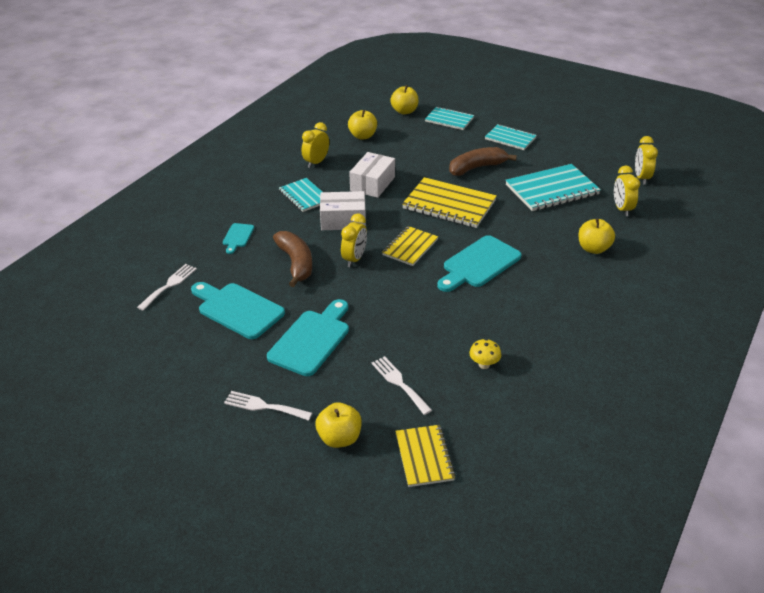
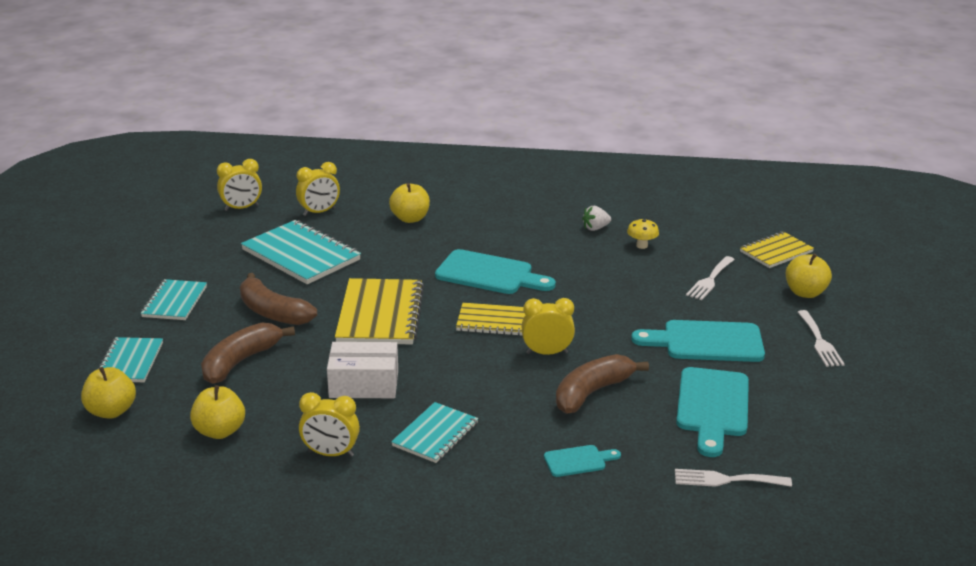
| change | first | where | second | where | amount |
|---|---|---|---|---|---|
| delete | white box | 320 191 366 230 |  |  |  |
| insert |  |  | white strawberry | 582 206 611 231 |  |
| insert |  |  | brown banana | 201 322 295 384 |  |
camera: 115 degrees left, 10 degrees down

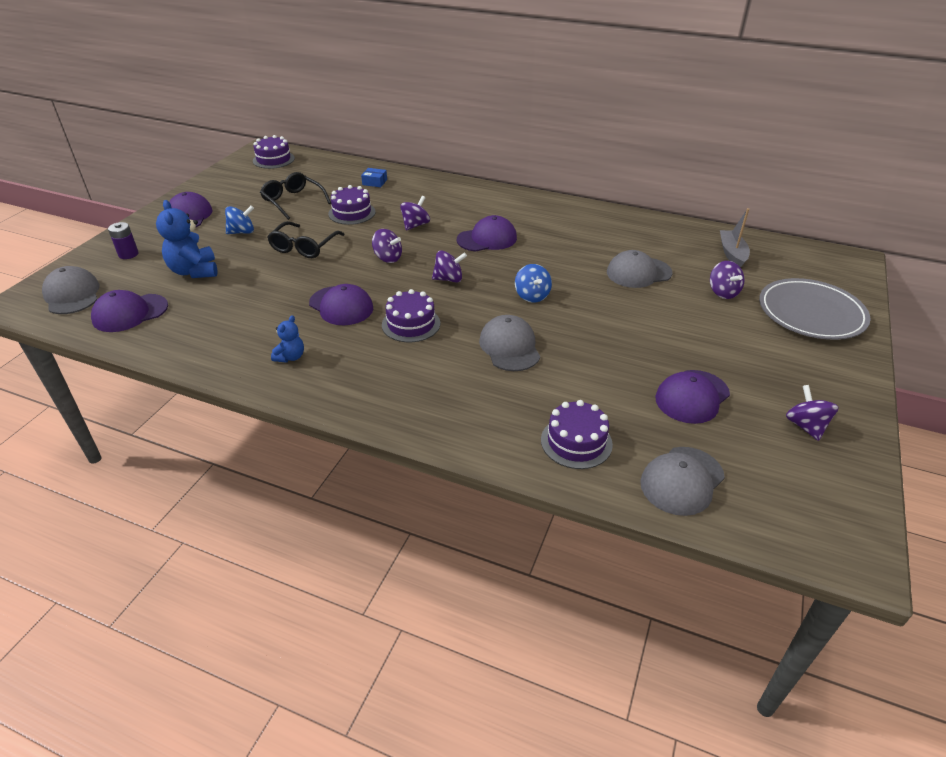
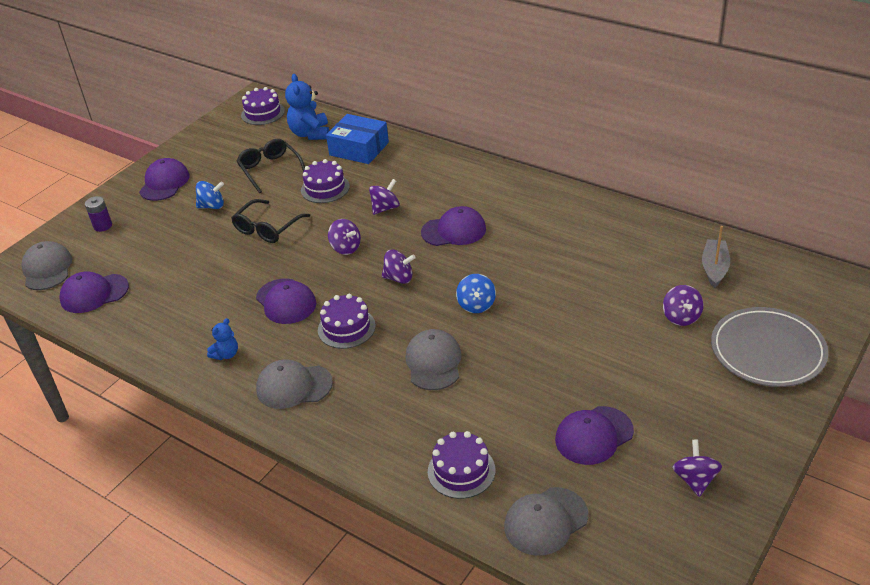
| change | first | where | second | where | amount |
|---|---|---|---|---|---|
| resize | blue box | 361 168 387 187 |  | 326 114 389 164 | x2.14 |
| move | blue teddy bear | 156 200 217 278 |  | 285 74 329 140 |  |
| move | grey cap | 607 250 673 288 |  | 256 359 333 409 |  |
camera: 15 degrees right, 0 degrees up

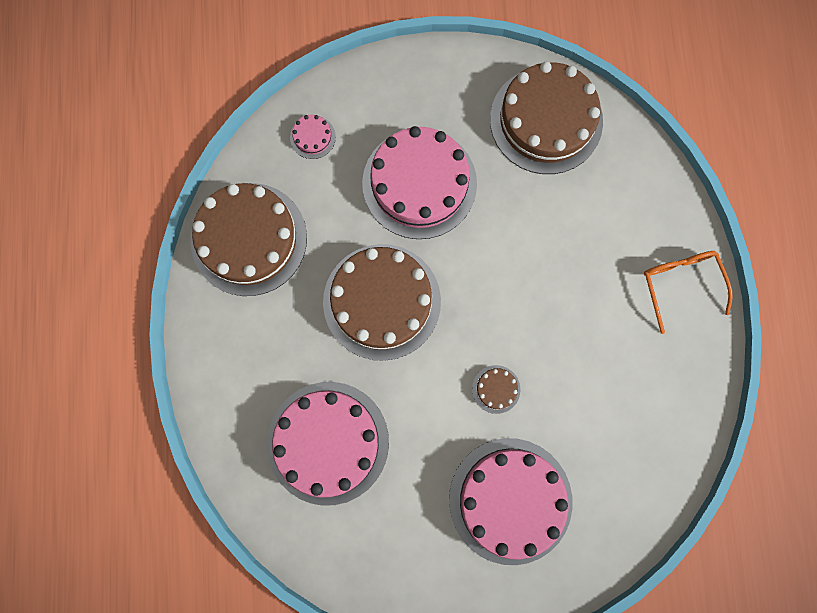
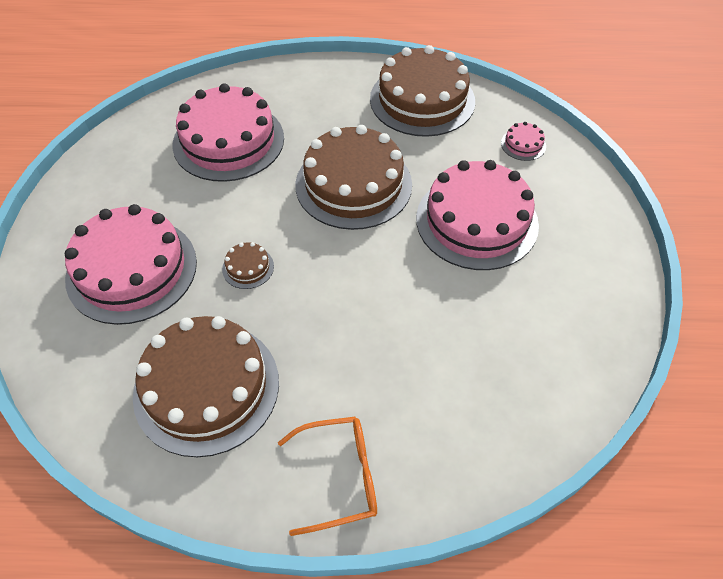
| change | first | where | second | where | amount |
|---|---|---|---|---|---|
| move | brown cake | 490 62 603 174 |  | 133 316 279 457 |  |
camera: 95 degrees right, 25 degrees down

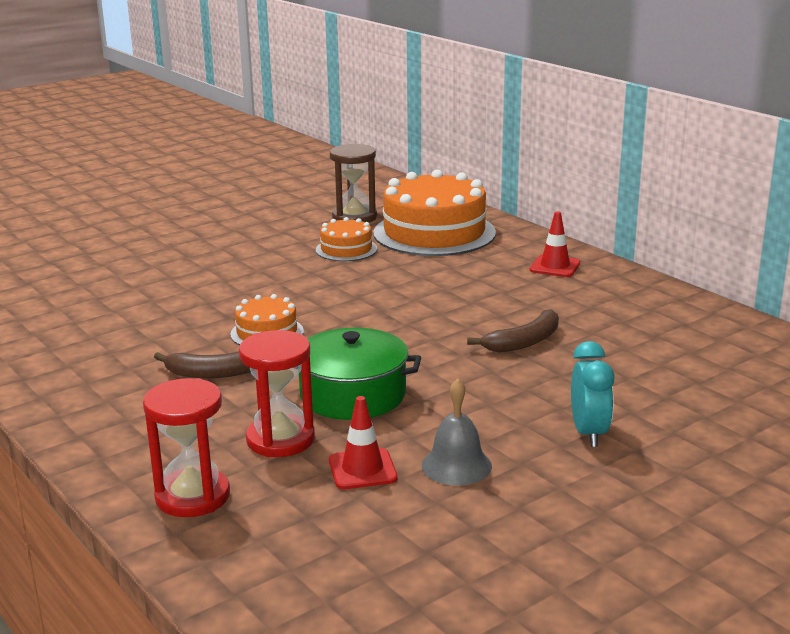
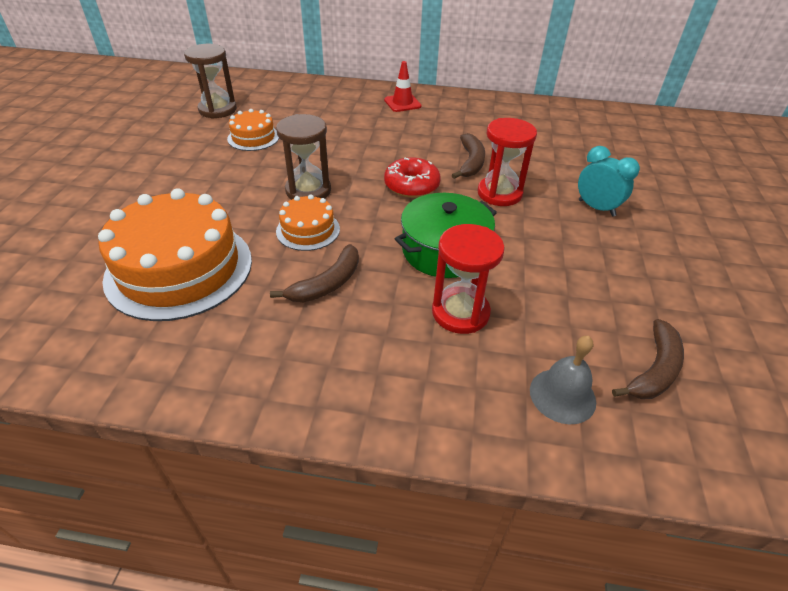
| change | first | where | second | where | amount |
|---|---|---|---|---|---|
| move | orange cake | 373 170 496 256 |  | 98 188 252 321 |  |
| move | red hourglass | 143 378 230 517 |  | 477 118 537 206 |  |
| move | grey bell | 422 379 492 486 |  | 530 336 596 424 |  |
| delete | red traffic cone | 329 396 397 489 |  |  |  |
| insert |  |  | brown hourglass | 276 114 331 200 |  |
| insert |  |  | red donut | 384 157 441 198 |  |
| insert |  |  | brown banana | 612 319 684 399 |  |
camera: 45 degrees left, 20 degrees up

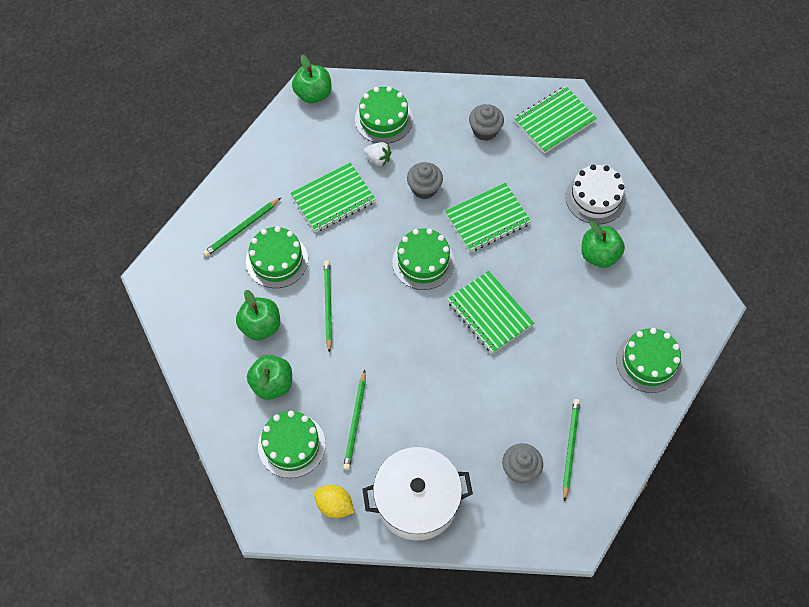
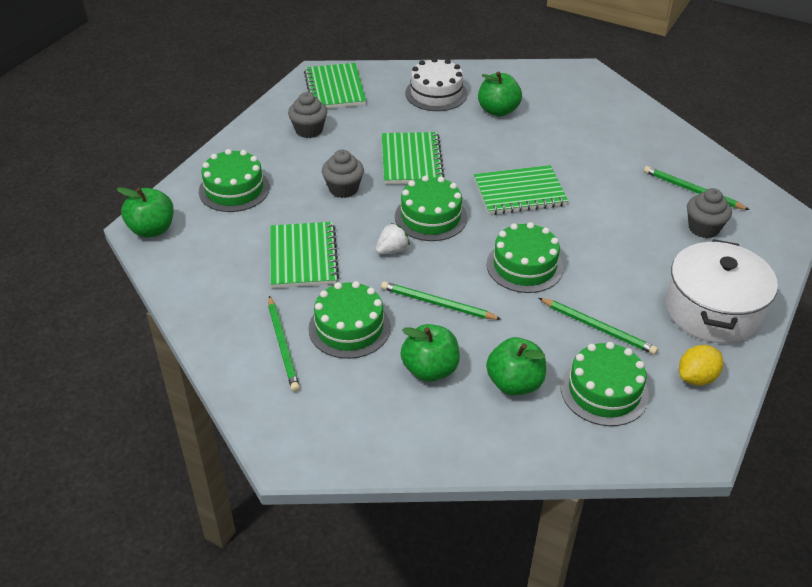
| change | first | where | second | where | amount |
|---|---|---|---|---|---|
| move | white strawberry | 364 142 391 166 |  | 376 223 410 254 |  |
| move | green cake | 616 328 682 393 |  | 487 222 564 293 |  |
camera: 65 degrees left, 20 degrees down

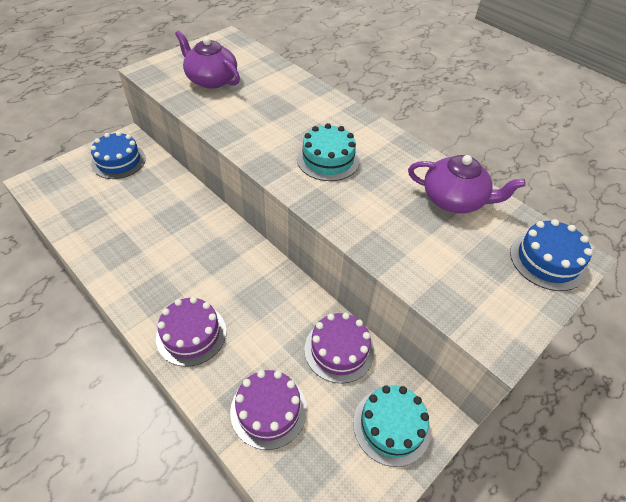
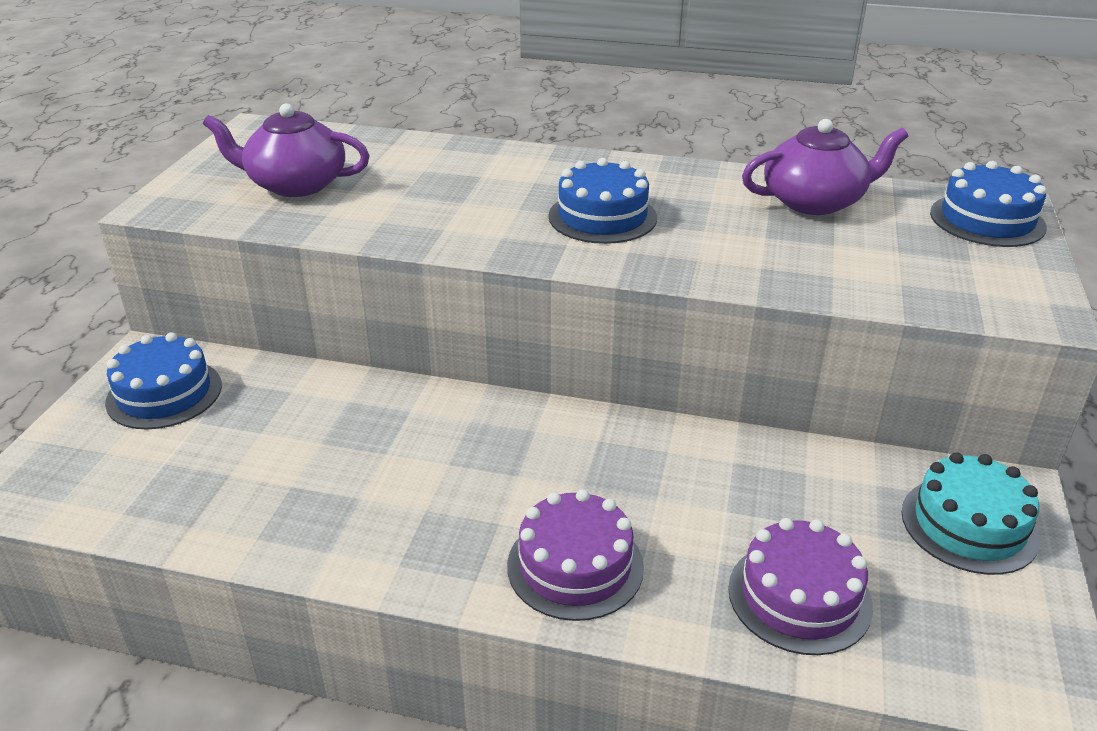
| change | first | where | second | where | amount |
|---|---|---|---|---|---|
| recolor | turquoise cake | 297 123 360 181 | blue cake | 548 158 657 244 |  |
| delete | purple cake | 304 313 374 383 |  |  |  |
camera: 30 degrees left, 15 degrees down

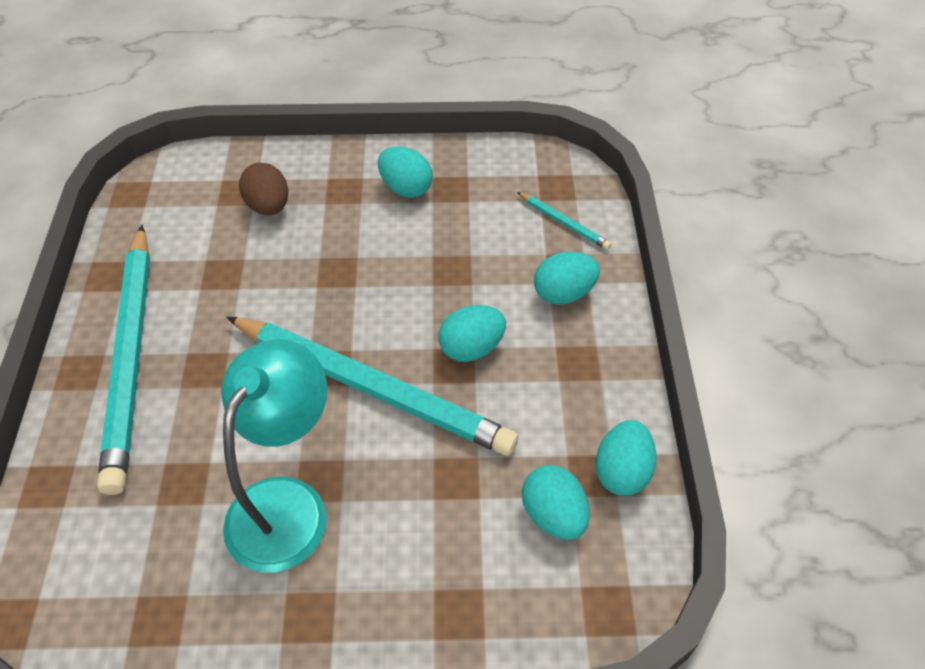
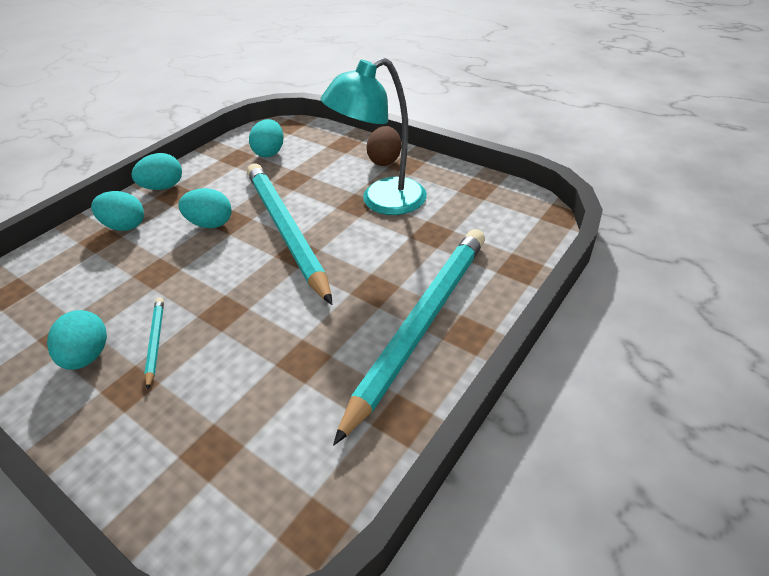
| change | first | where | second | where | amount |
|---|---|---|---|---|---|
| move | brown egg | 239 163 288 215 |  | 367 126 401 166 |  |
| move | turquoise pencil | 517 192 611 250 |  | 144 297 164 390 |  |
| move | turquoise egg | 595 420 656 496 |  | 131 153 182 190 |  |
camera: 140 degrees left, 10 degrees down

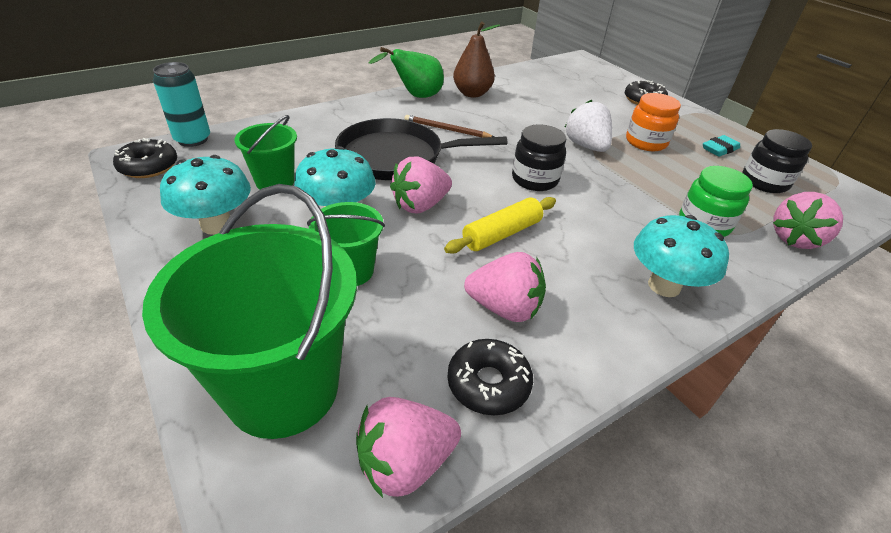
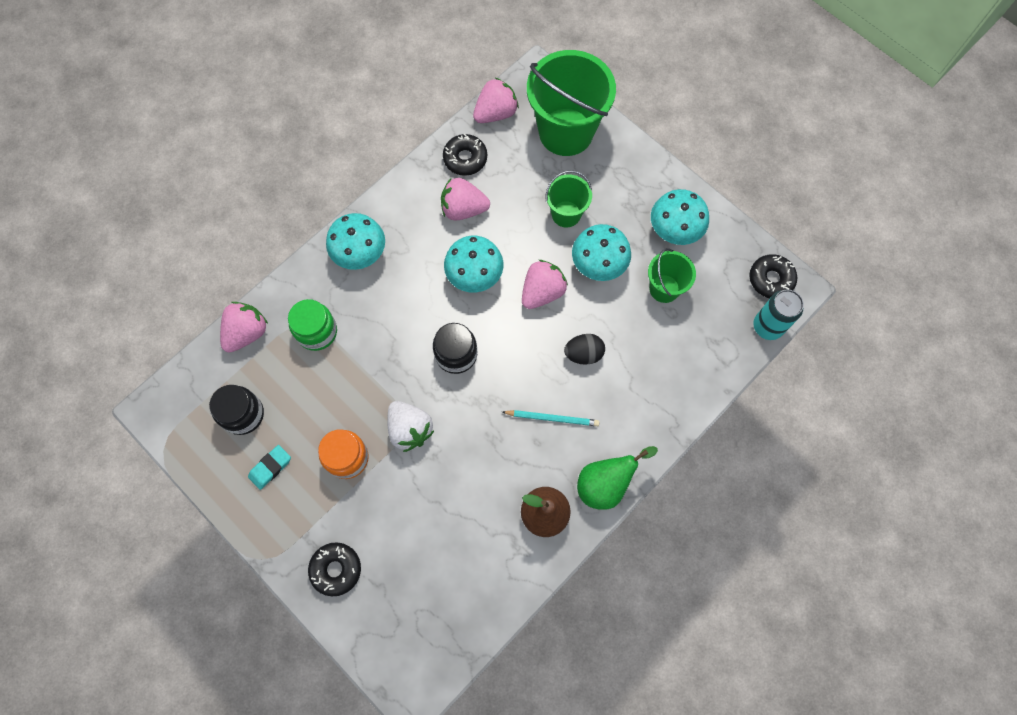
| change | first | where | second | where | amount |
|---|---|---|---|---|---|
| recolor | brown pencil | 404 115 494 138 | turquoise pencil | 503 410 599 426 |  |
| replace | black pan | 335 118 507 180 | black egg | 564 334 605 365 |  |
| replace | yellow rolling pin | 444 197 556 254 | turquoise mushroom | 444 236 504 293 |  |
camera: 170 degrees right, 30 degrees up

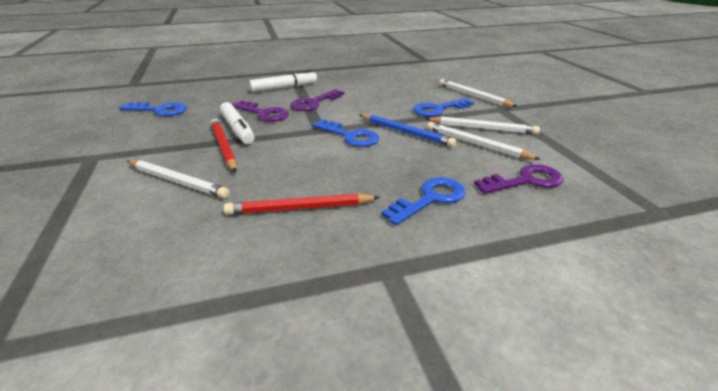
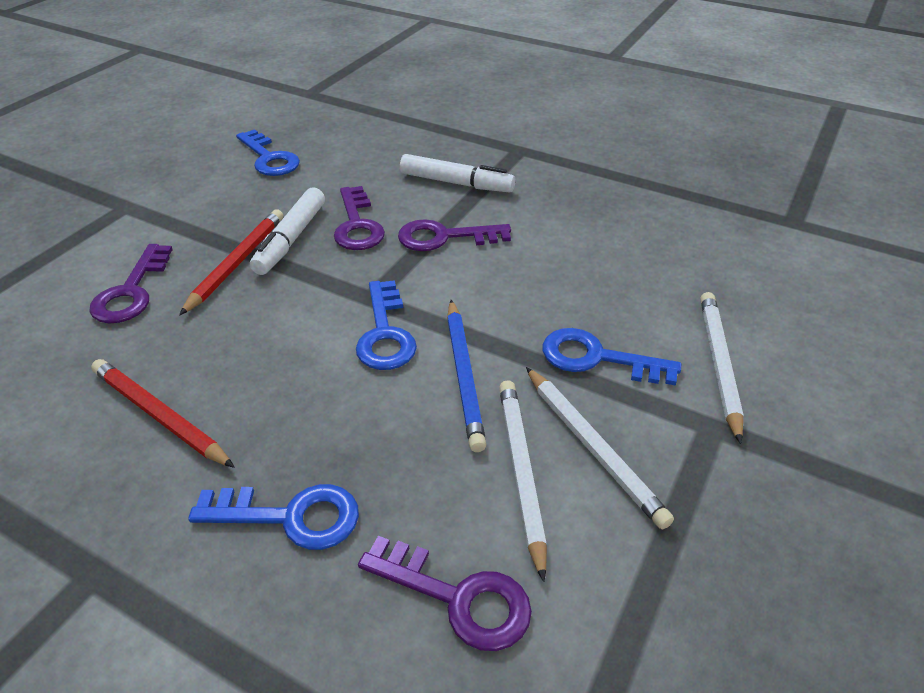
| change | first | where | second | where | amount |
|---|---|---|---|---|---|
| replace | white pencil | 127 160 230 199 | purple key | 89 244 173 324 |  |
camera: 45 degrees right, 10 degrees up

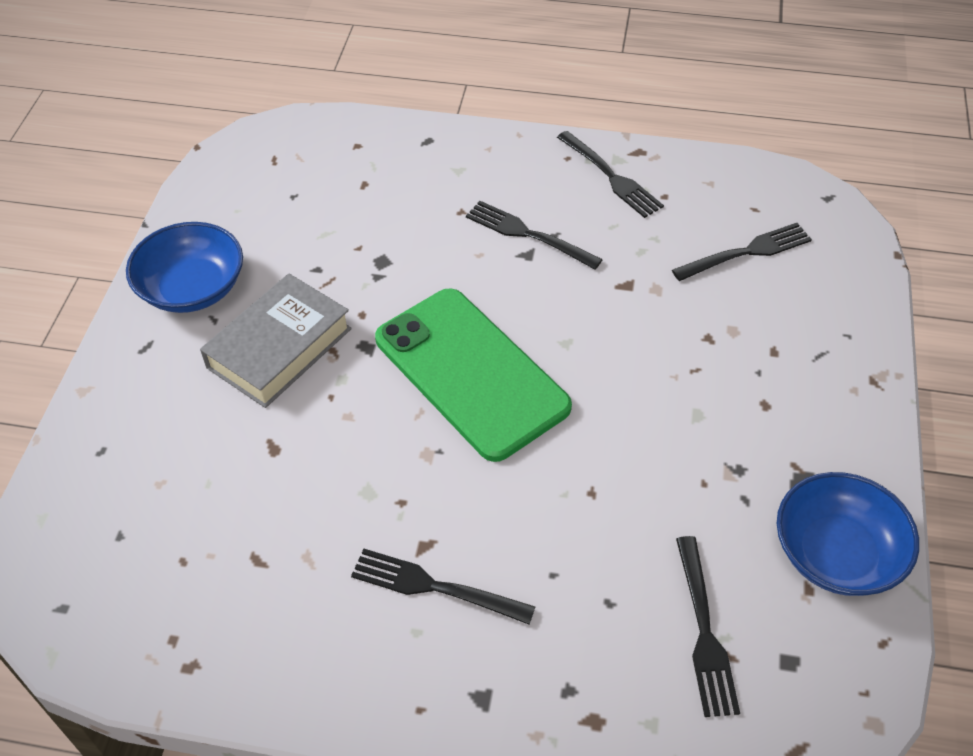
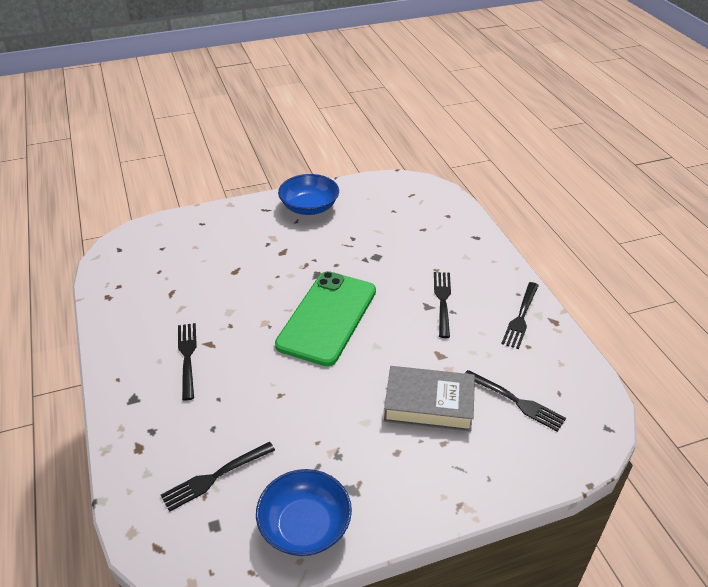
| change | first | where | second | where | amount |
|---|---|---|---|---|---|
| move | grey book | 200 274 352 408 |  | 384 366 475 432 |  |
camera: 60 degrees right, 10 degrees down

